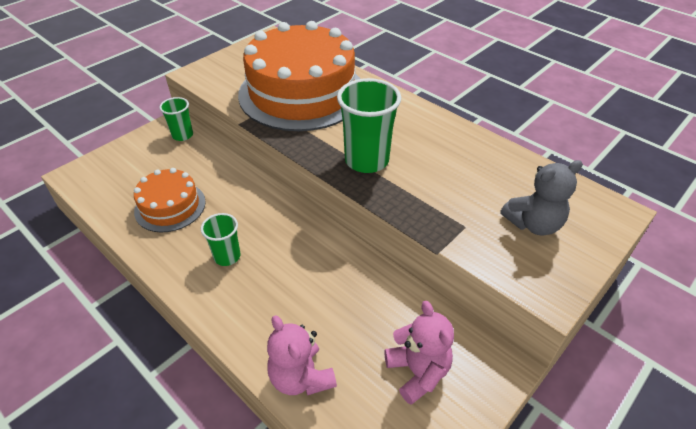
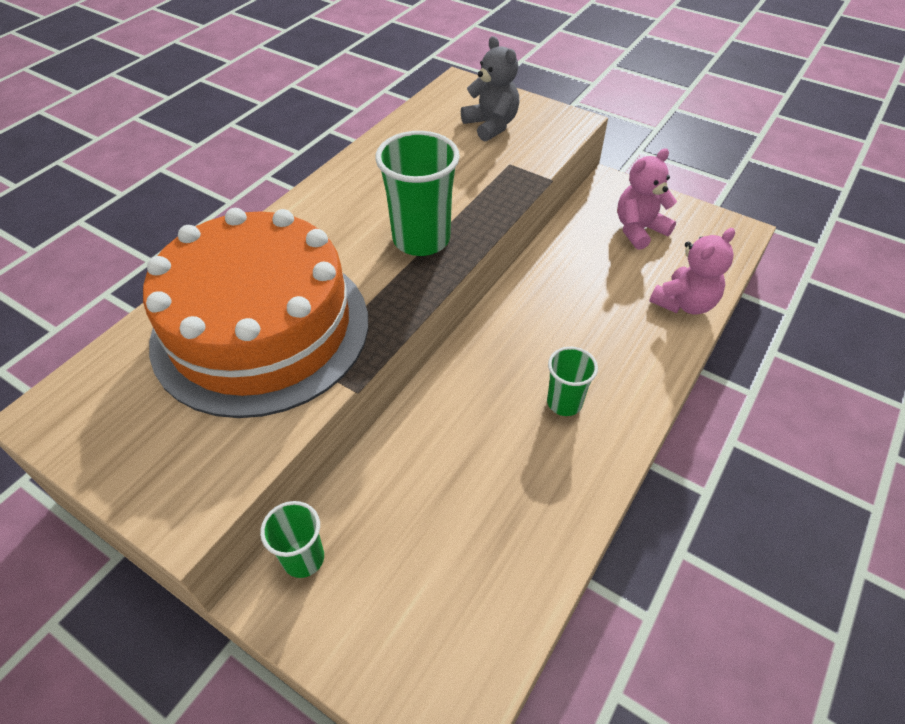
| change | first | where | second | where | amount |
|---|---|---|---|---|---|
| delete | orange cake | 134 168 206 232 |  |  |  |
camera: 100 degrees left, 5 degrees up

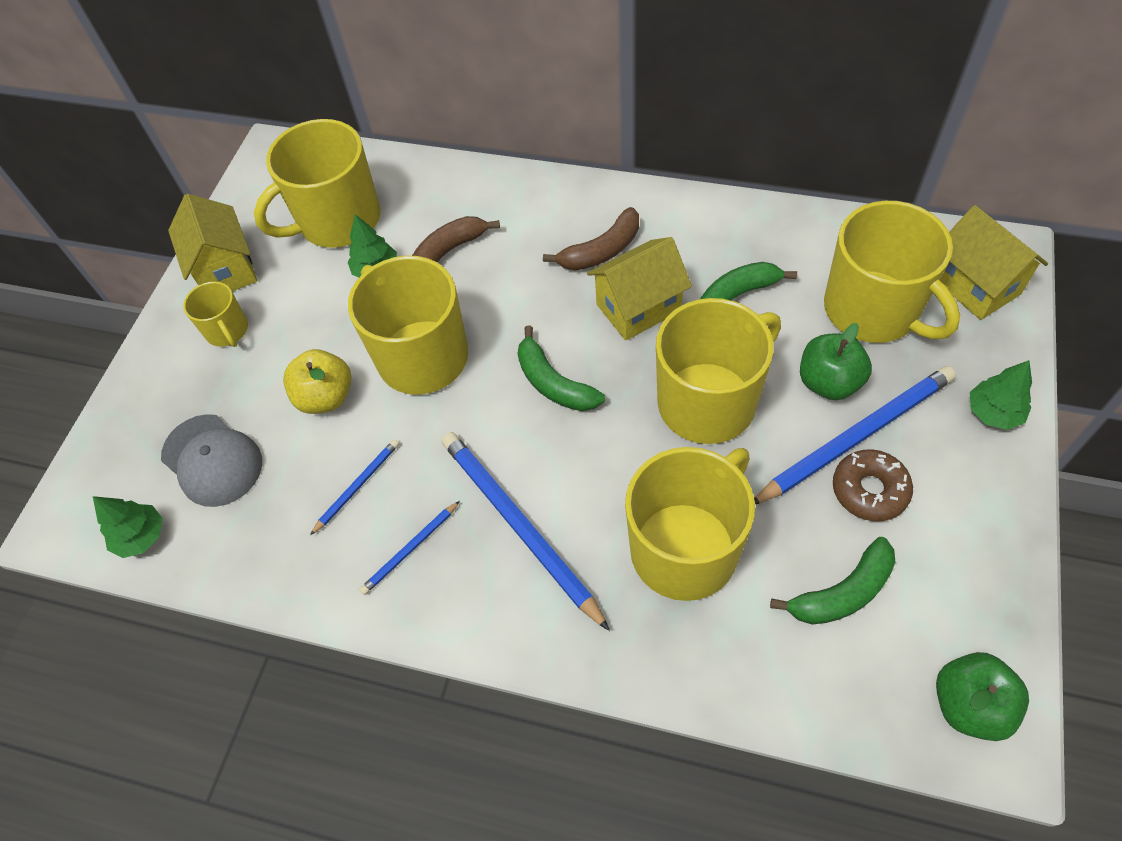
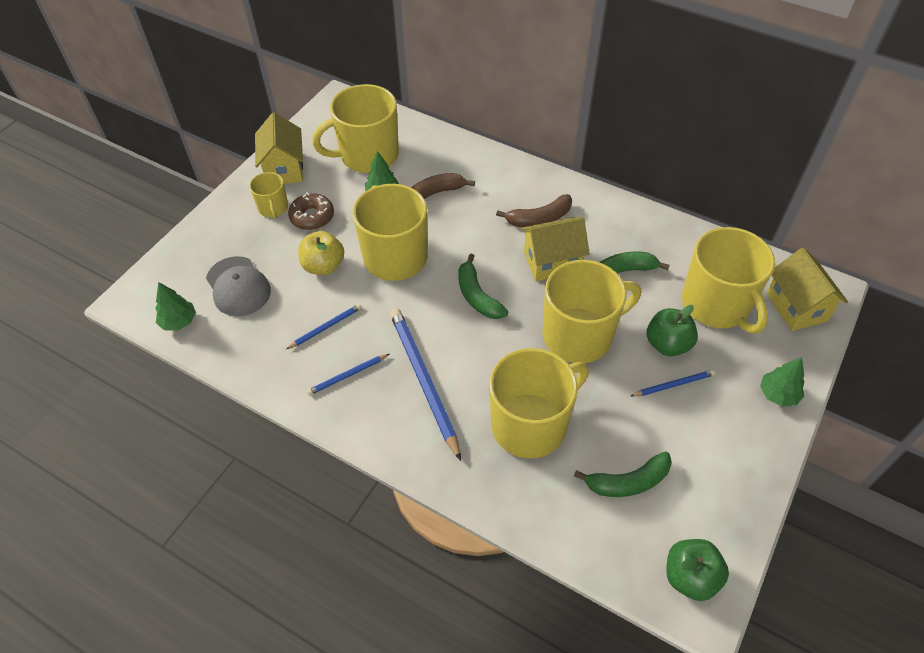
| change | first | where | second | where | amount |
|---|---|---|---|---|---|
| resize | blue pencil | 754 366 956 504 |  | 631 370 715 397 | x0.49 |
| move | brown donut | 833 449 913 521 |  | 288 193 334 230 |  |
camera: 10 degrees right, 5 degrees down

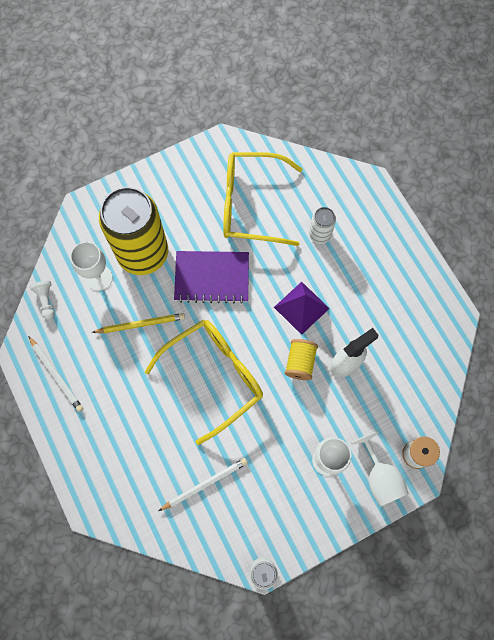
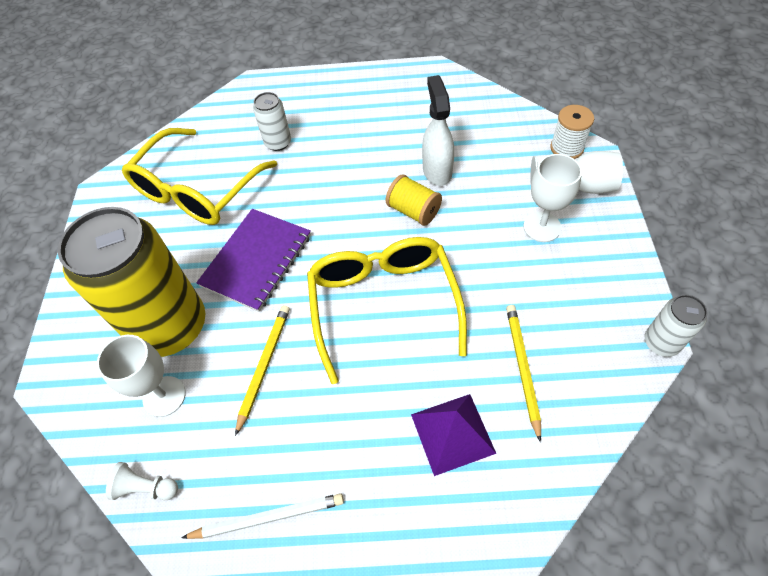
| change | first | where | second | where | amount |
|---|---|---|---|---|---|
| move | purple pyramid | 274 282 330 335 |  | 411 394 496 476 |  |
| recolor | white pencil | 159 458 248 511 | yellow pencil | 506 305 541 442 |  |
camera: 60 degrees left, 15 degrees down

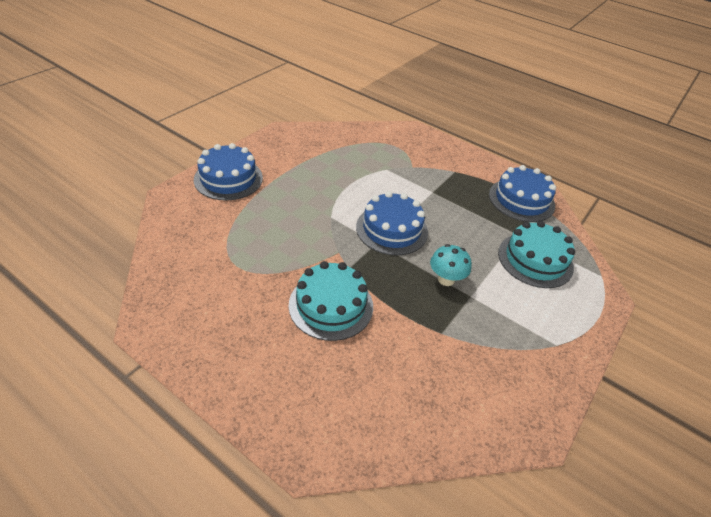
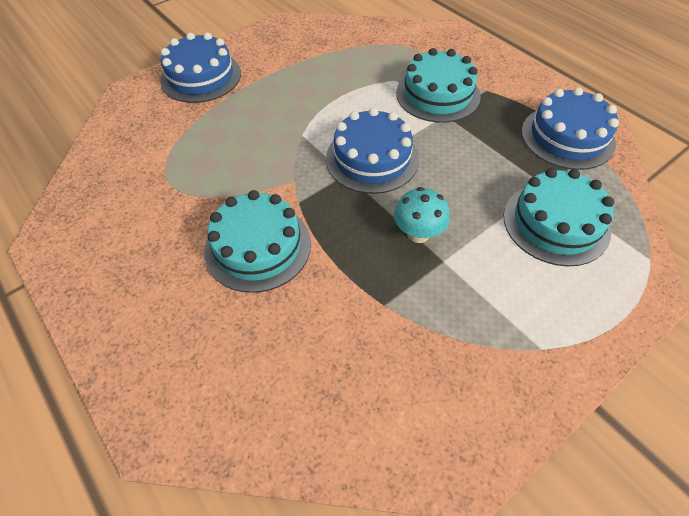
| change | first | where | second | where | amount |
|---|---|---|---|---|---|
| insert |  |  | turquoise cake | 396 48 481 123 |  |
camera: 20 degrees right, 10 degrees up

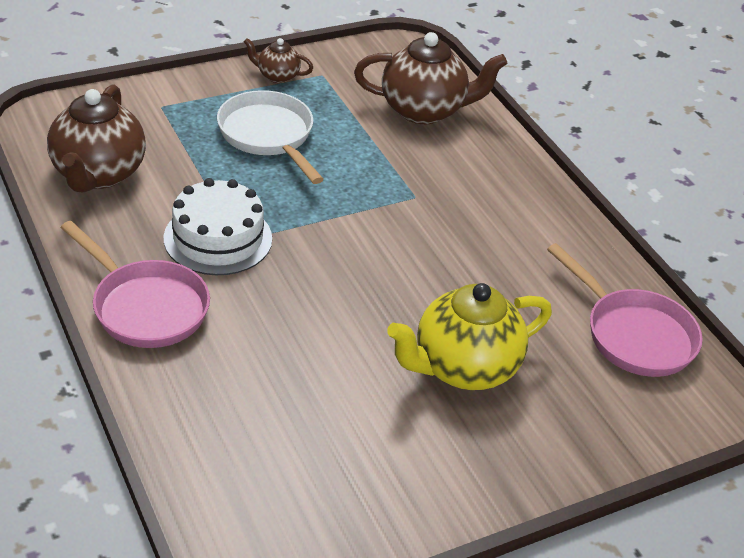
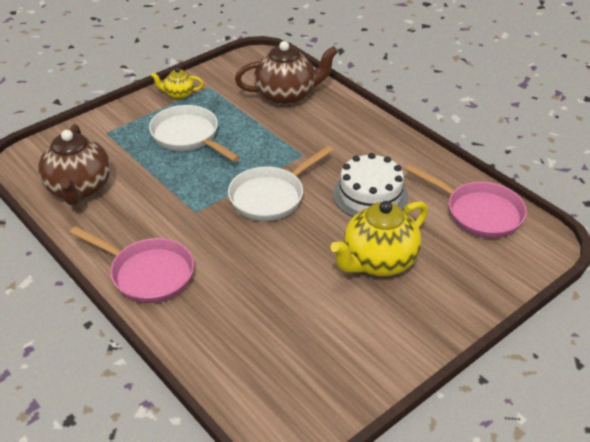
| change | first | where | second | where | amount |
|---|---|---|---|---|---|
| recolor | brown teapot | 244 38 313 83 | yellow teapot | 151 68 204 99 |  |
| move | white cake | 164 178 272 275 |  | 333 153 408 217 |  |
| insert |  |  | white pan | 228 146 333 221 |  |
camera: 10 degrees left, 0 degrees up

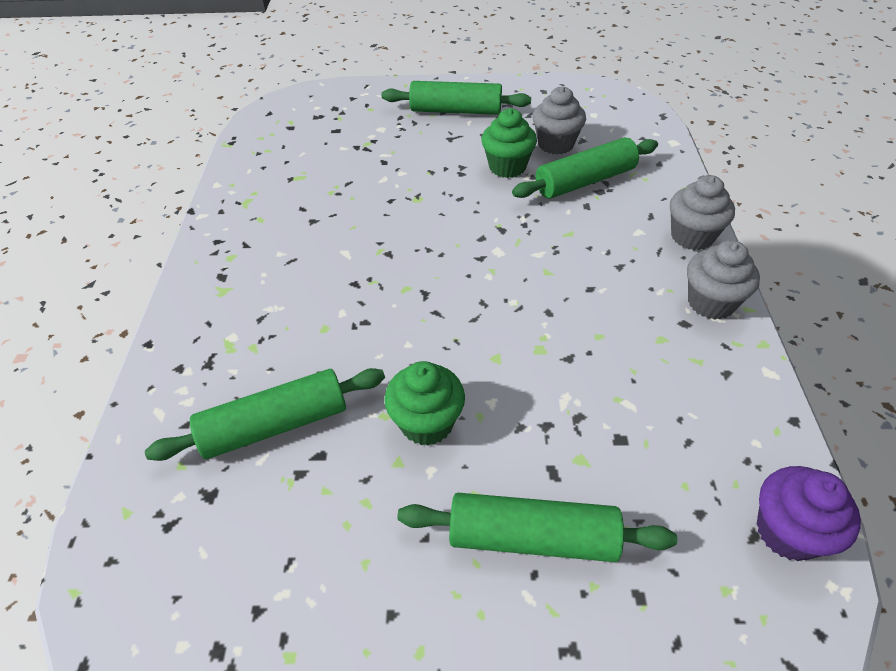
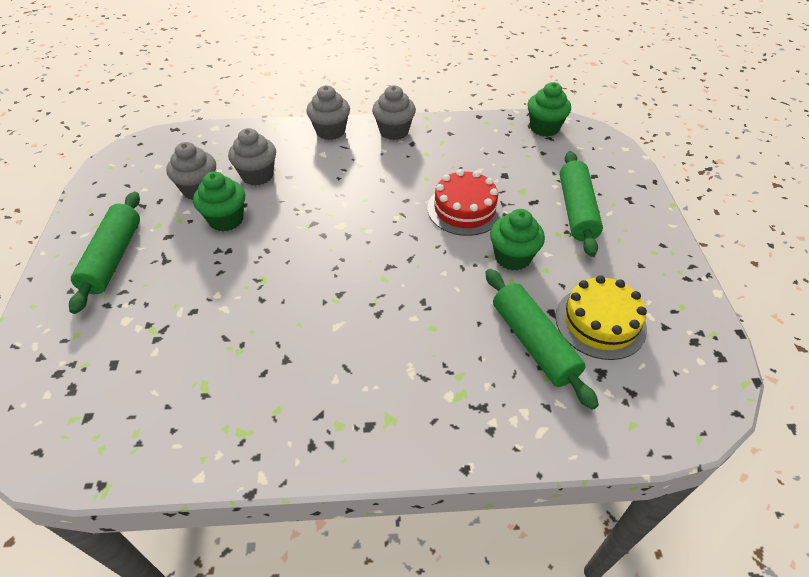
| change | first | where | second | where | amount |
|---|---|---|---|---|---|
| replace | green rolling pin | 512 137 658 199 | grey cupcake | 228 128 276 186 |  |
| recolor | purple cupcake | 757 466 861 561 | green cupcake | 528 82 571 137 |  |
| insert |  |  | red cake | 427 169 503 236 |  |
| insert |  |  | yellow cake | 555 275 647 360 |  |
camera: 95 degrees left, 0 degrees up

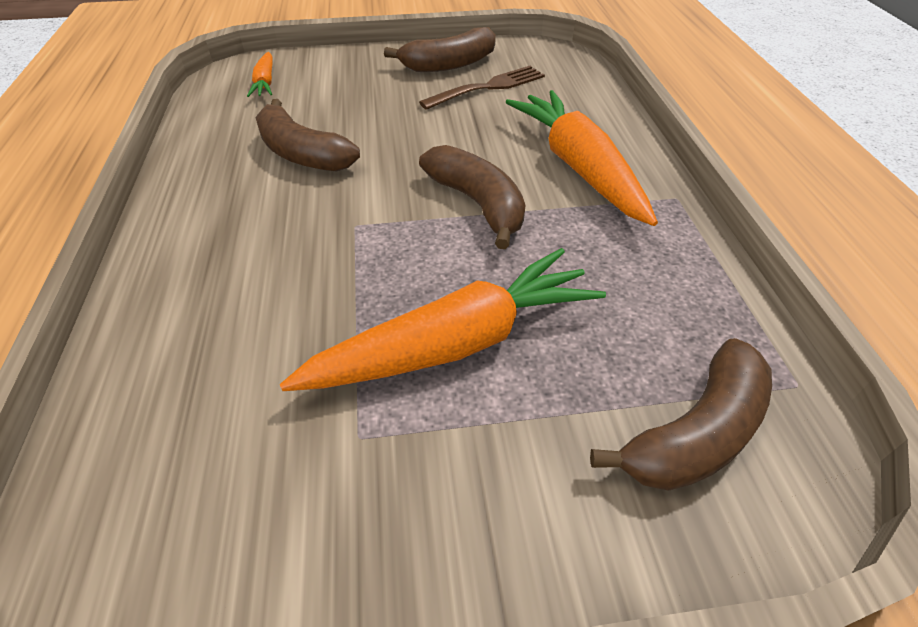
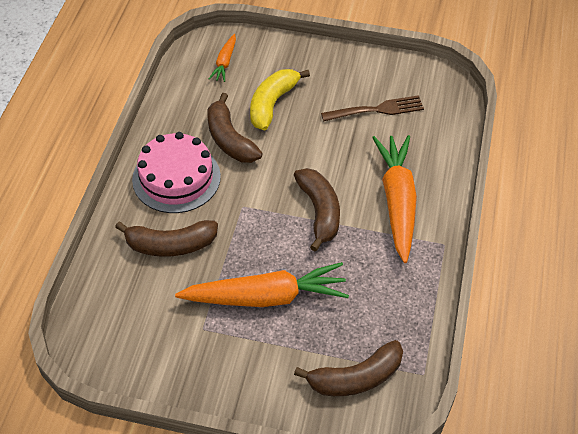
| change | first | where | second | where | amount |
|---|---|---|---|---|---|
| move | brown banana | 384 27 496 72 |  | 115 220 218 257 |  |
| insert |  |  | yellow banana | 250 69 310 130 |  |
| insert |  |  | pink cake | 132 132 221 213 |  |
camera: 20 degrees right, 5 degrees up

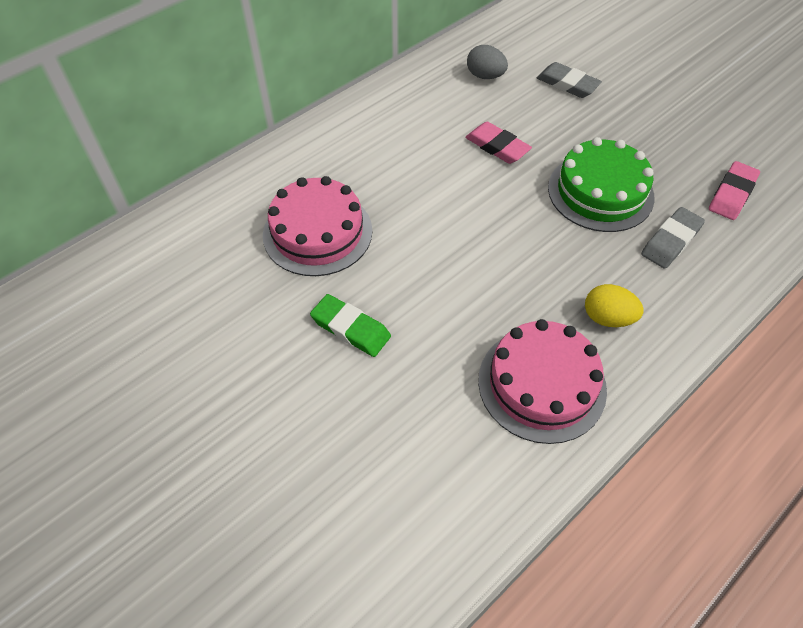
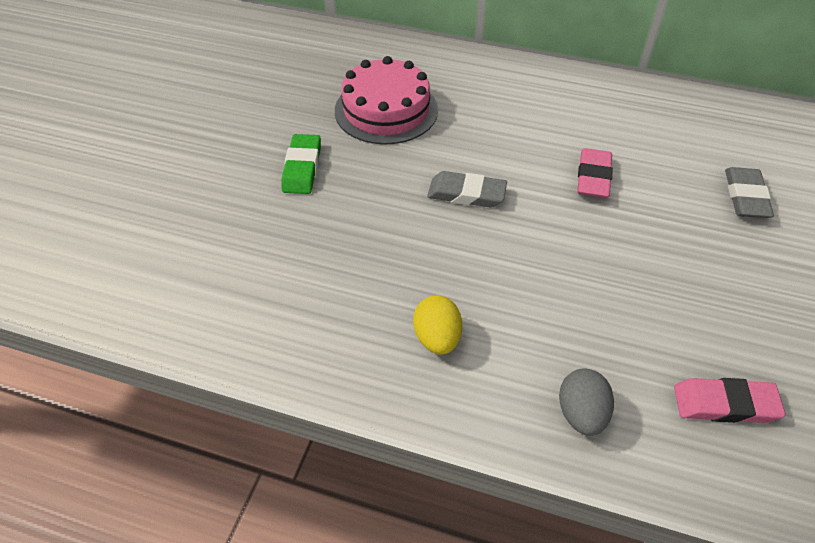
| change | first | where | second | where | amount |
|---|---|---|---|---|---|
| move | grey egg | 467 45 508 79 |  | 559 368 614 436 |  |
| delete | green cake | 548 137 655 232 |  |  |  |
| move | grey eraser | 641 207 705 269 |  | 427 171 507 208 |  |
| delete | pink cake | 478 319 607 444 |  |  |  |
camera: 60 degrees right, 5 degrees down

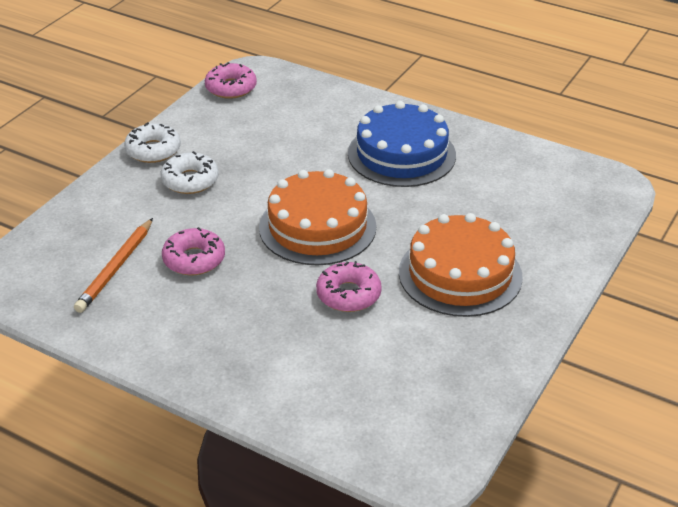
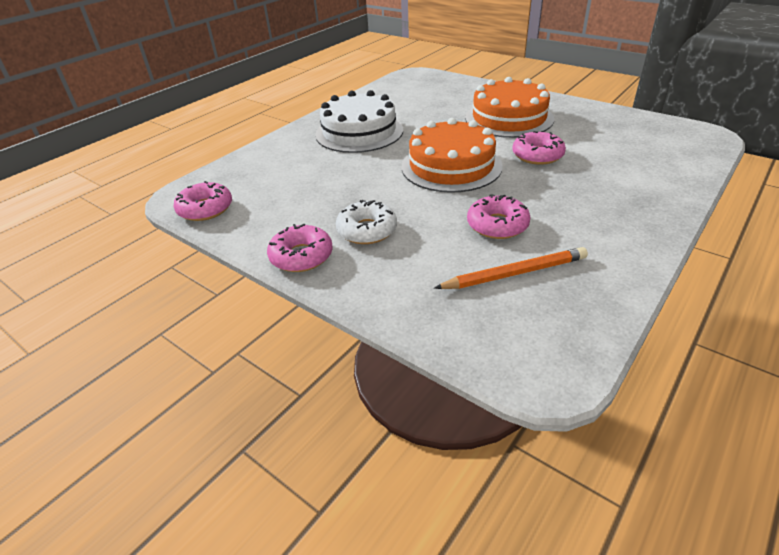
| change | first | where | second | where | amount |
|---|---|---|---|---|---|
| recolor | blue cake | 348 101 456 187 | white cake | 315 90 403 153 |  |
| recolor | white donut | 124 122 181 163 | pink donut | 267 224 333 272 |  |
| rotate | orange pencil | 74 218 153 313 |  | 434 247 588 289 | 45 degrees counterclockwise |
camera: 80 degrees left, 0 degrees up

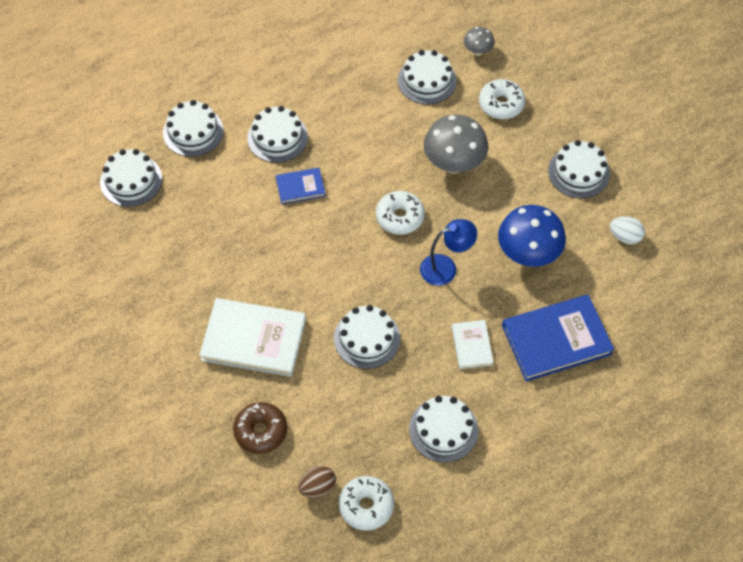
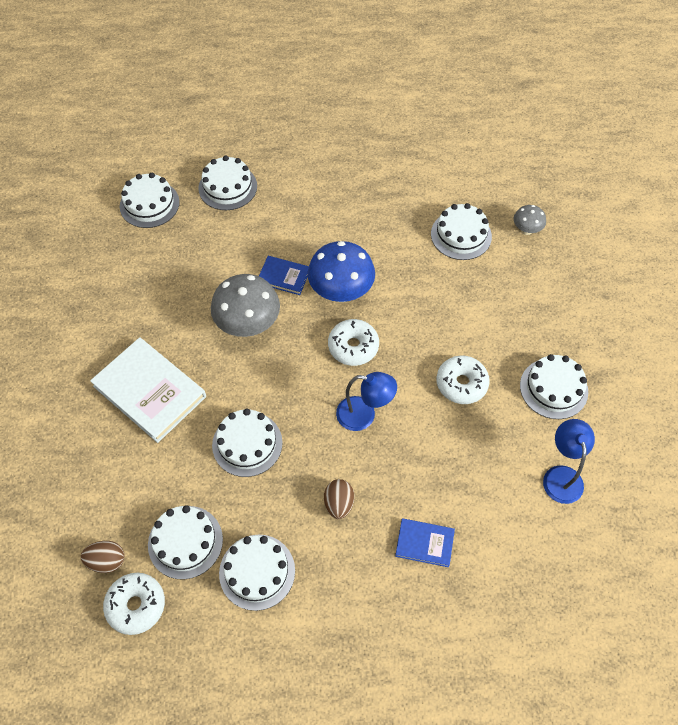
| change | first | where | second | where | amount |
|---|---|---|---|---|---|
| move | white donut | 479 79 525 119 |  | 436 356 490 404 |  |
| move | white cake | 247 106 308 163 |  | 148 505 223 580 |  |
| move | grey mushroom | 424 115 488 174 |  | 211 274 280 337 |  |
| move | blue mushroom | 498 205 566 267 |  | 308 241 375 302 |  |
| replace | white egg | 610 216 645 244 | blue lamp | 543 419 595 504 |  |
| resize | blue book | 502 294 614 382 |  | 395 518 455 567 | x0.52 |
| replace | white book | 452 320 494 369 | brown egg | 324 479 354 519 |  |
| delete | brown donut | 233 402 287 454 |  |  |  |
camera: 30 degrees right, 0 degrees up

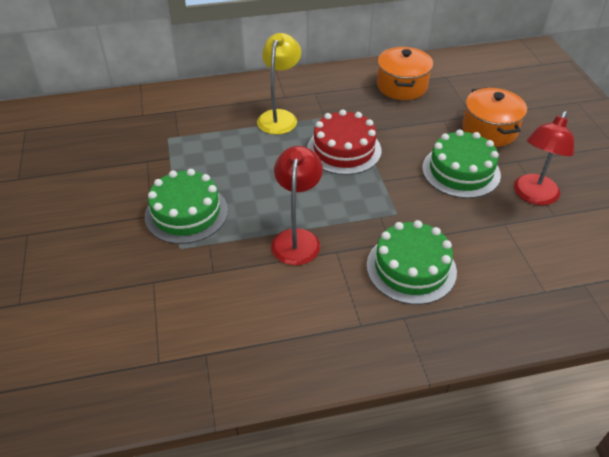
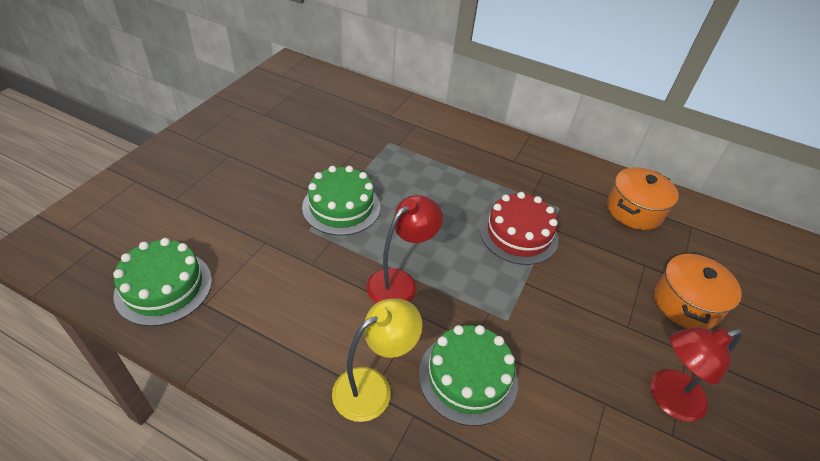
| change | first | where | second | where | amount |
|---|---|---|---|---|---|
| move | yellow lamp | 257 33 301 135 |  | 332 298 423 422 |  |
| move | green cake | 422 129 501 198 |  | 113 238 212 326 |  |
camera: 35 degrees right, 0 degrees up

